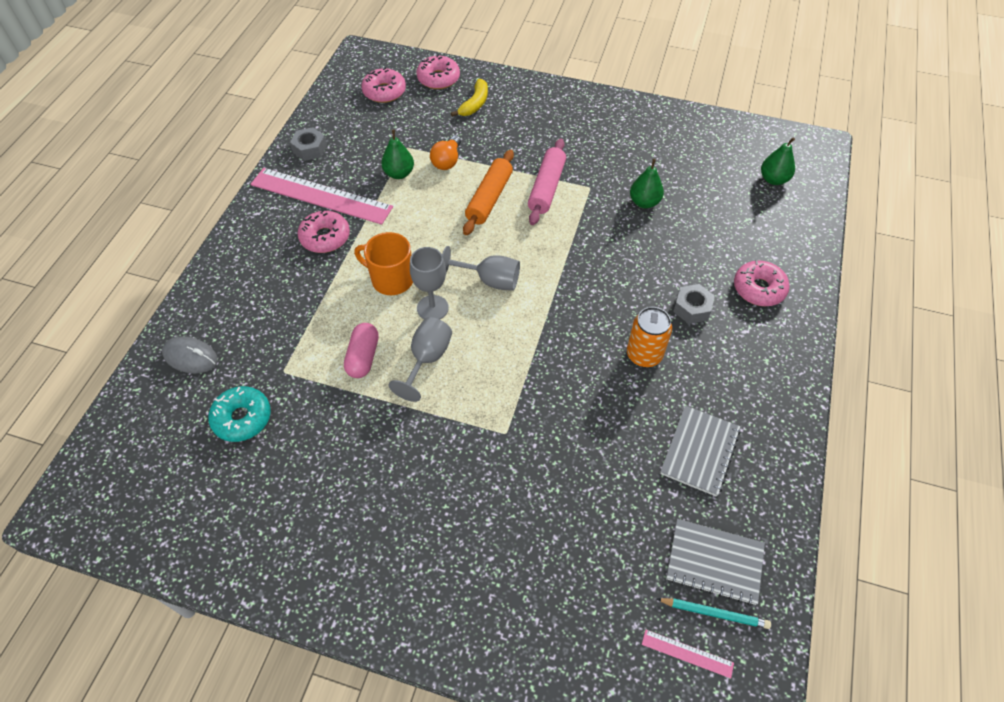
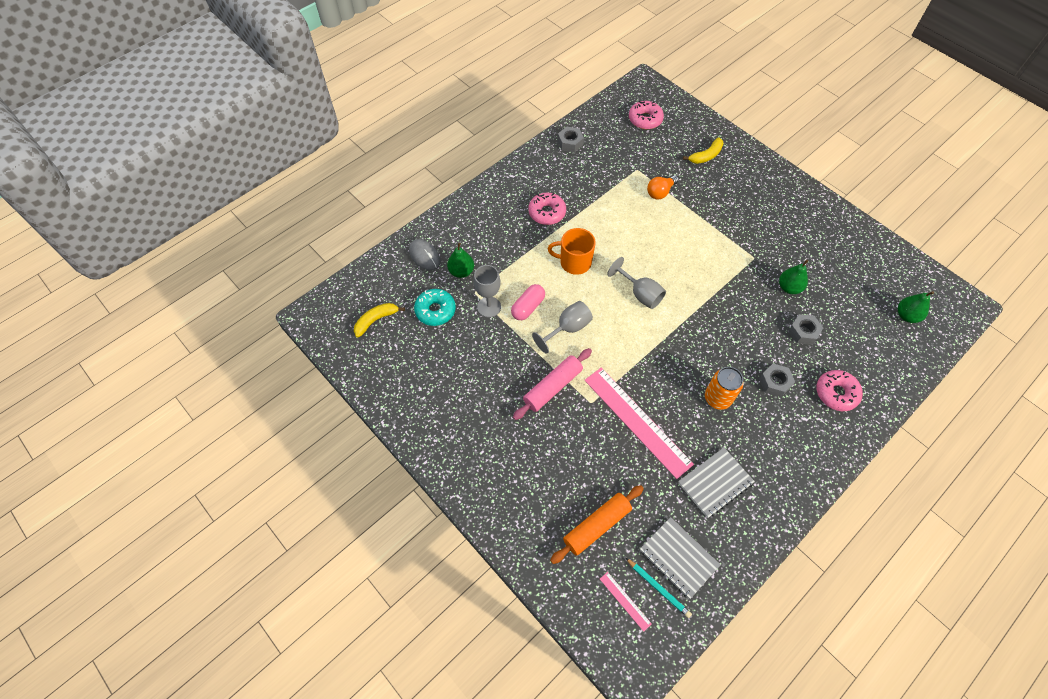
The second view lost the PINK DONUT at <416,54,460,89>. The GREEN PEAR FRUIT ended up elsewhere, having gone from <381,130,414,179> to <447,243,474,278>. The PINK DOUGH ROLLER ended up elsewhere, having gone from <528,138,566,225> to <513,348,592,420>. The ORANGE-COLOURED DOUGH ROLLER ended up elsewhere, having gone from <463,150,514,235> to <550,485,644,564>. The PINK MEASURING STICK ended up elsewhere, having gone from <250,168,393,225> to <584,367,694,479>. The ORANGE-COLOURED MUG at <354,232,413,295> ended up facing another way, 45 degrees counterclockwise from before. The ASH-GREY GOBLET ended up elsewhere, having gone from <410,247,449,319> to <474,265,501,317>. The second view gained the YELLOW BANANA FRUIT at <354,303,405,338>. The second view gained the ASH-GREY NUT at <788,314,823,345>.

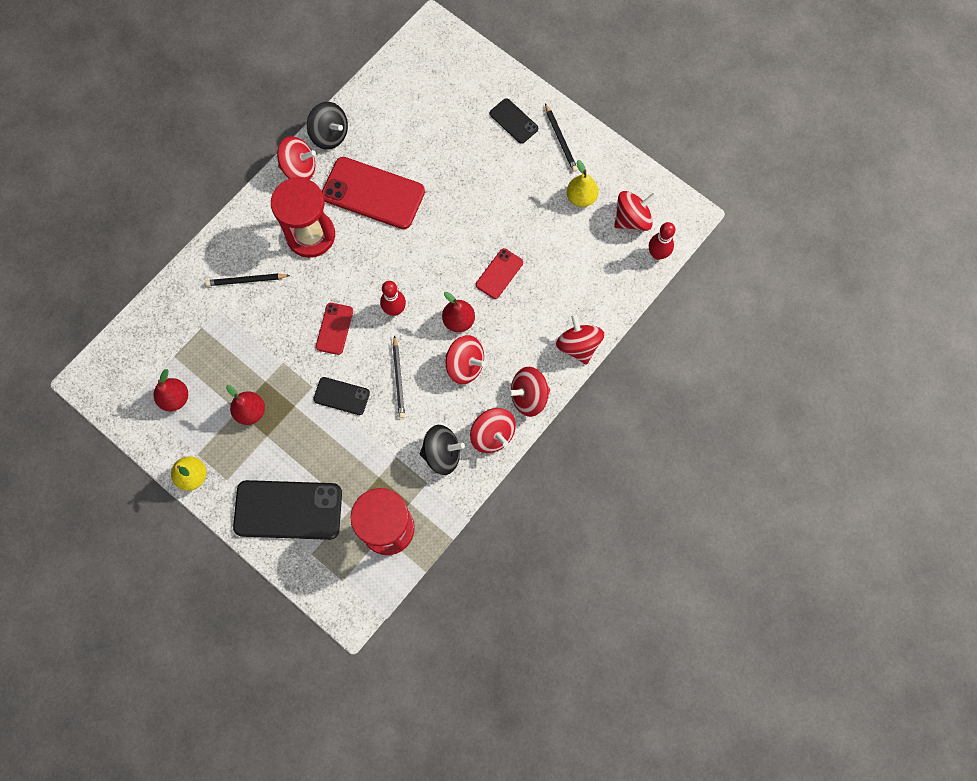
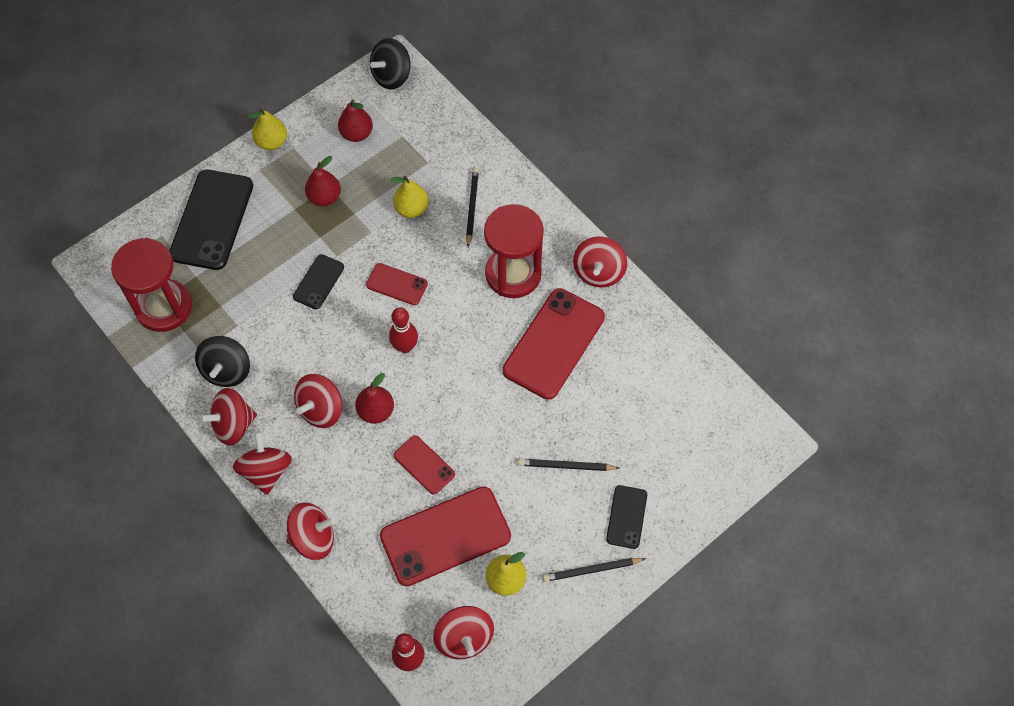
The BLACK SMARTPHONE at <490,98,538,144> ended up facing another way, 45 degrees counterclockwise from before. The BLACK SPINNING TOP ended up elsewhere, having gone from <307,102,348,150> to <370,38,411,89>. The BLACK PENCIL ended up elsewhere, having gone from <393,335,405,418> to <518,459,619,471>. The second view gained the YELLOW PEAR FRUIT at <390,176,429,218>. The second view gained the RED SMARTPHONE at <380,486,511,586>.

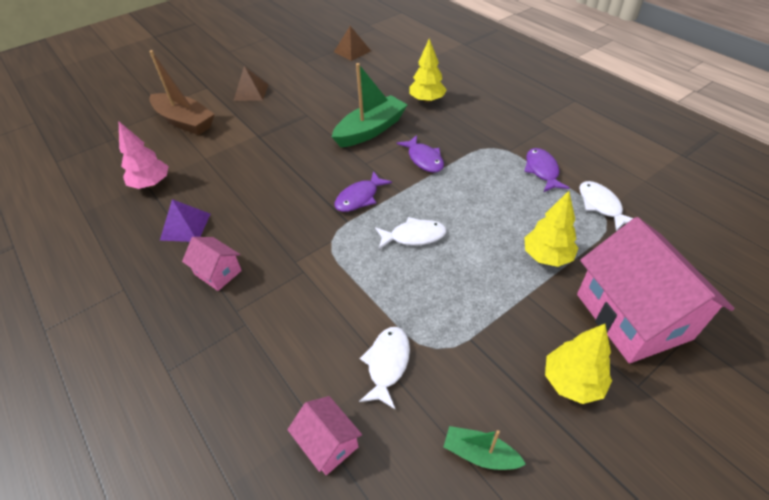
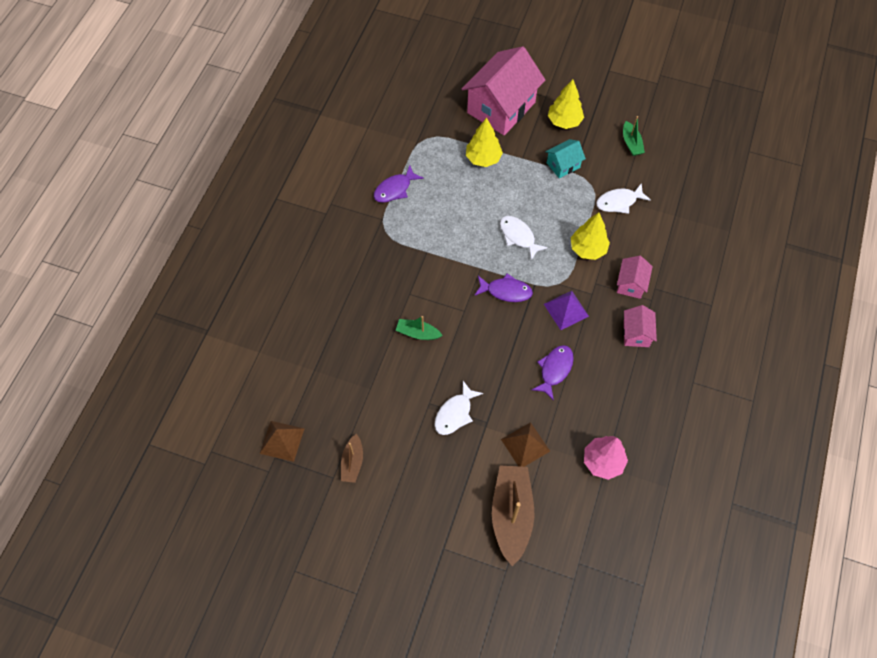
The YELLOW TREE ended up elsewhere, having gone from <409,38,447,103> to <571,212,610,260>. The size of the GREEN TOY BOAT at <332,63,407,147> changed by a factor of 0.52. The RUSSET PYRAMID SHAPE ended up elsewhere, having gone from <234,66,269,101> to <501,422,550,467>. The PURPLE TOY FISH ended up elsewhere, having gone from <397,135,444,173> to <532,345,574,401>. The SNOW-WHITE TOY FISH ended up elsewhere, having gone from <579,181,633,231> to <434,381,483,435>. The PURPLE PYRAMID SHAPE ended up elsewhere, having gone from <160,199,210,242> to <544,291,589,330>. The PINK HOUSE ended up elsewhere, having gone from <287,396,362,475> to <617,256,653,299>. The second view gained the TEAL HOUSE at <545,139,586,178>. The second view gained the RUSSET TOY BOAT at <341,434,363,483>.

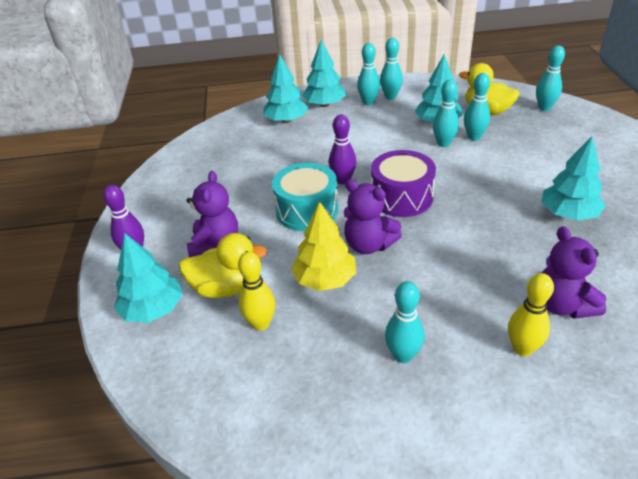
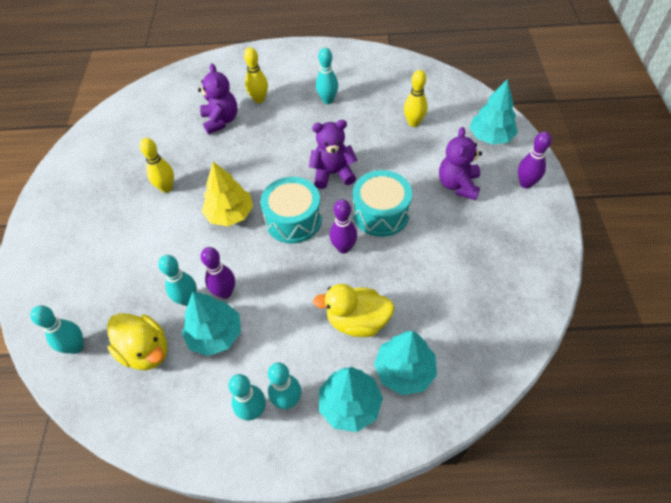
What was the TEAL SKITTLE at <433,79,459,147> turned into the PURPLE SKITTLE at <201,247,235,299>. Where the TEAL TREE stood at <542,136,606,220>, the YELLOW SKITTLE came to stand at <139,138,174,193>. What was the PURPLE TOY DRUM at <371,150,436,217> turned into the TEAL TOY DRUM at <261,177,322,243>. The PURPLE STUFFED BEAR at <344,179,402,254> ended up facing another way, 45 degrees counterclockwise from before. The YELLOW TREE ended up elsewhere, having gone from <291,202,356,291> to <202,162,253,226>. The YELLOW TOY DUCK ended up elsewhere, having gone from <179,233,267,298> to <313,284,395,337>.

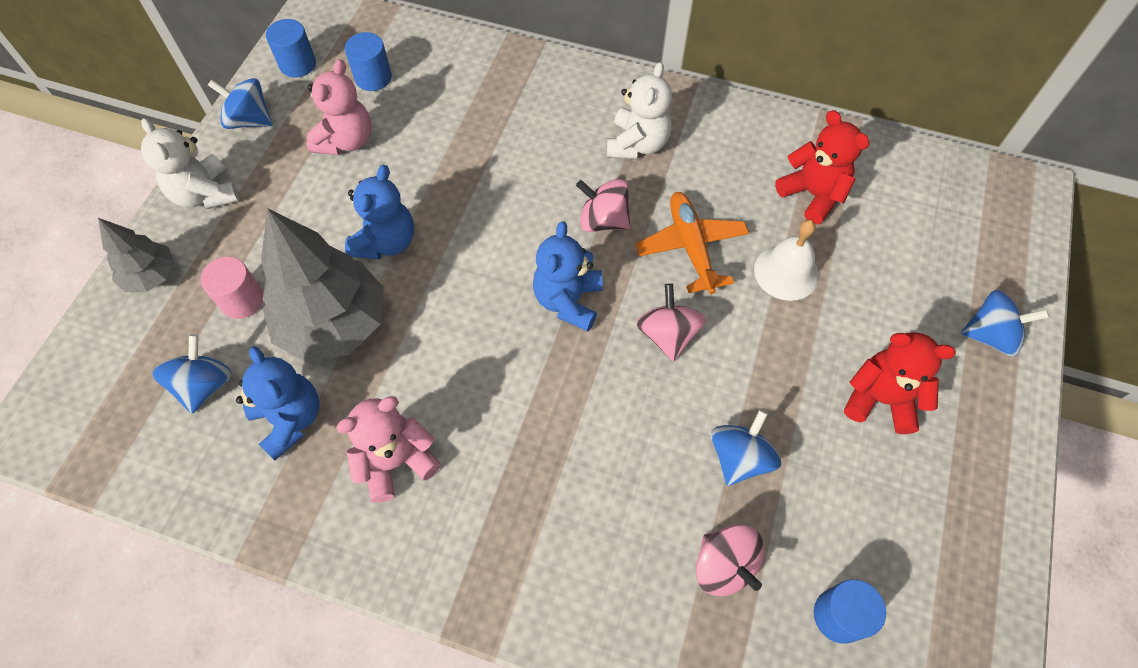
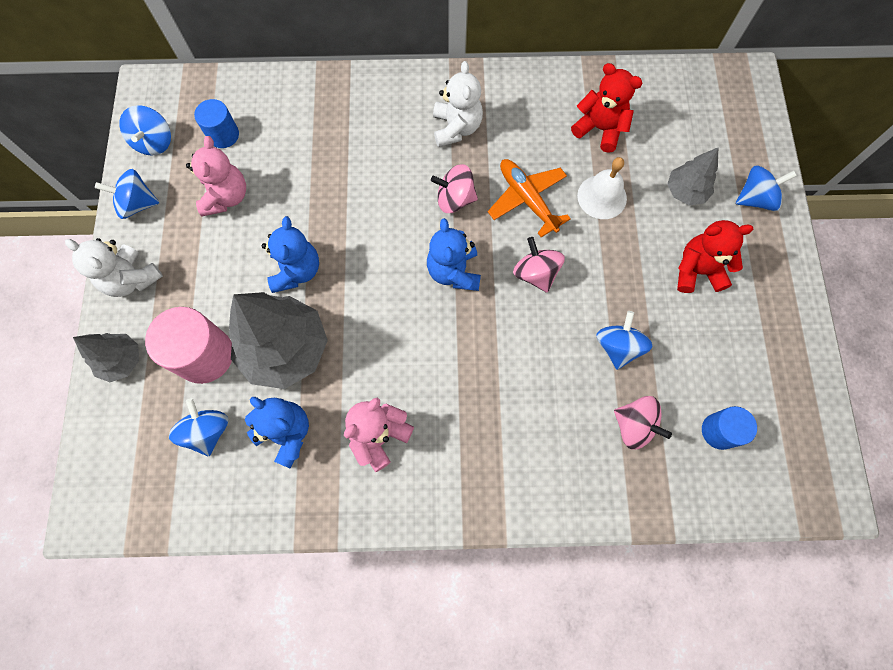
Where the BLUE CYLINDER stood at <266,19,316,78>, the BLUE SPINNING TOP came to stand at <119,105,171,156>. The size of the PINK CYLINDER at <201,257,263,319> changed by a factor of 1.66. The second view gained the ASH-GREY TREE at <667,148,718,205>.

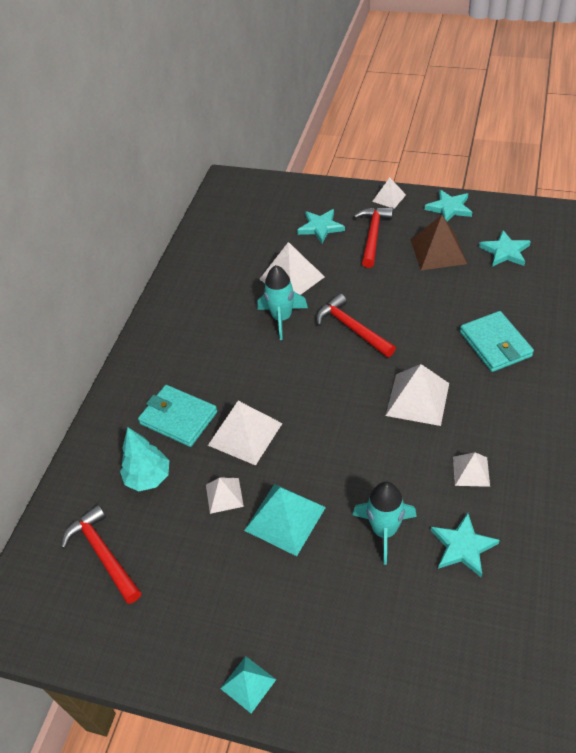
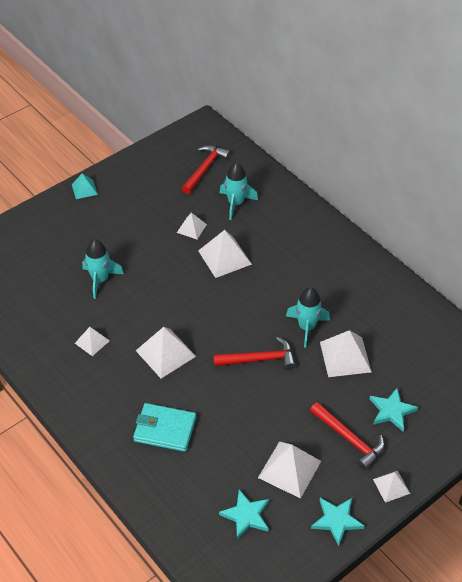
What was the RUSSET PYRAMID SHAPE at <411,215,467,270> turned into the SNOW-WHITE PYRAMID SHAPE at <258,442,321,499>. The second view lost the TEAL CARD WALLET at <138,385,217,447>. Where the TEAL TREE stood at <120,427,169,491>, the TEAL TOY ROCKET came to stand at <220,163,258,220>. The second view lost the TEAL PYRAMID SHAPE at <244,484,326,556>. The RED CLAW HAMMER at <61,505,141,604> ended up facing another way, 60 degrees counterclockwise from before. The second view lost the TEAL STAR SHAPE at <431,513,500,577>.

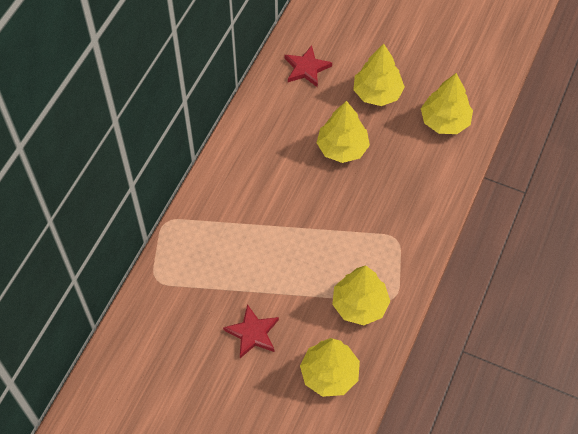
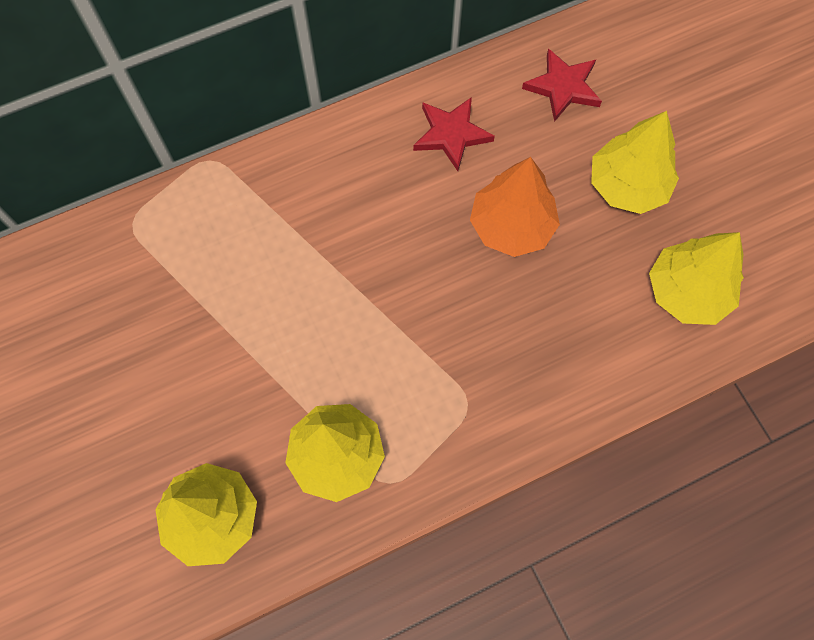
What was the YELLOW TREE at <317,101,370,163> turned into the ORANGE-COLOURED TREE at <470,157,560,257>. The RED STAR SHAPE ended up elsewhere, having gone from <223,304,279,358> to <413,97,495,171>.

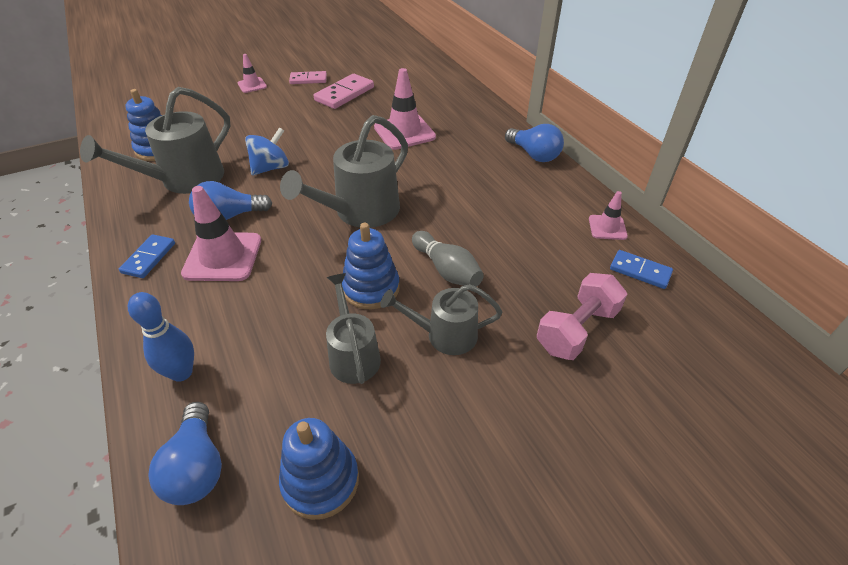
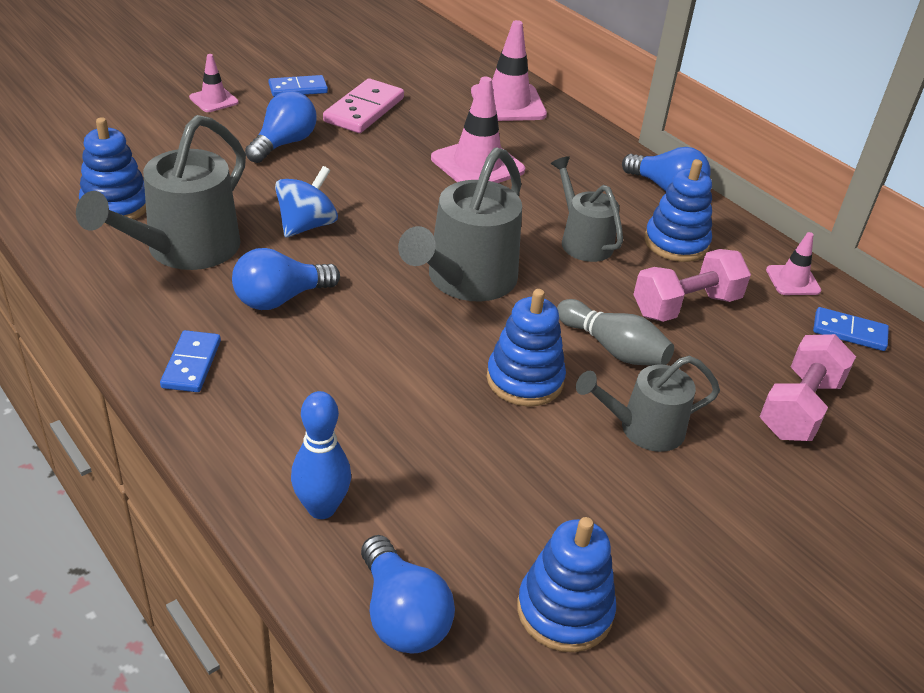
What was the PINK DOMINO TILE at <289,71,327,84> turned into the BLUE DOMINO TILE at <269,75,328,97>. The PINK SAFETY CONE ended up elsewhere, having gone from <181,186,261,281> to <471,20,547,121>. The ASH-GREY WATERING POT ended up elsewhere, having gone from <326,273,381,384> to <551,156,623,262>. The second view gained the BLUE LIGHTBULB at <245,91,317,163>. The second view gained the BLUE RING STACKER at <645,159,712,262>. The second view gained the PINK FREE WEIGHT at <633,249,751,322>.

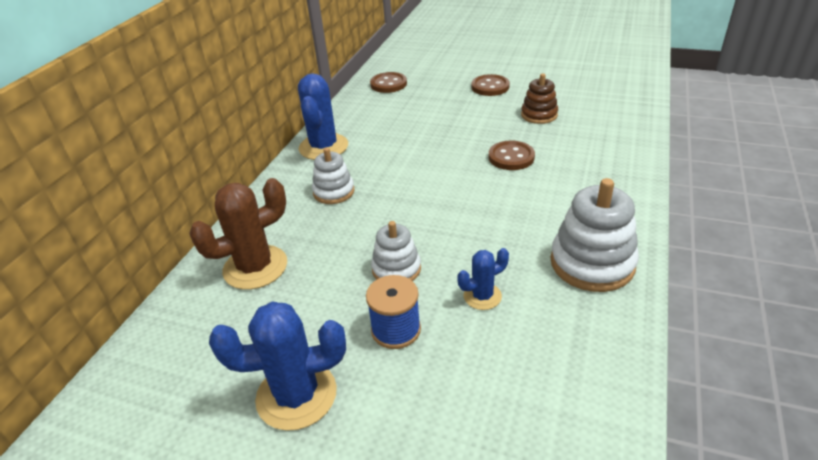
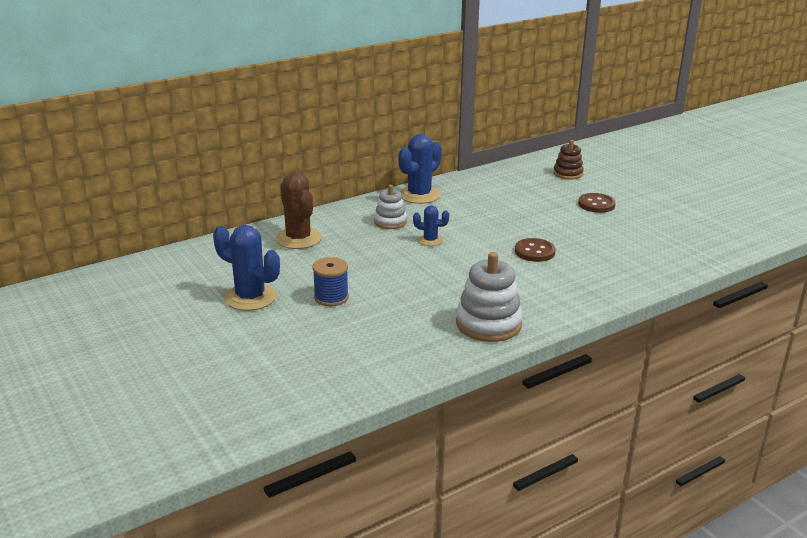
The second view lost the RUSSET SHIRT BUTTON at <370,72,407,93>. The RUSSET RING STACKER ended up elsewhere, having gone from <521,73,558,124> to <553,140,584,179>. The RUSSET CACTUS at <189,178,287,290> ended up facing another way, 60 degrees clockwise from before. The second view lost the SNOW-WHITE RING STACKER at <371,221,421,281>. The BLUE CACTUS ended up elsewhere, having gone from <457,248,509,310> to <413,205,449,246>.

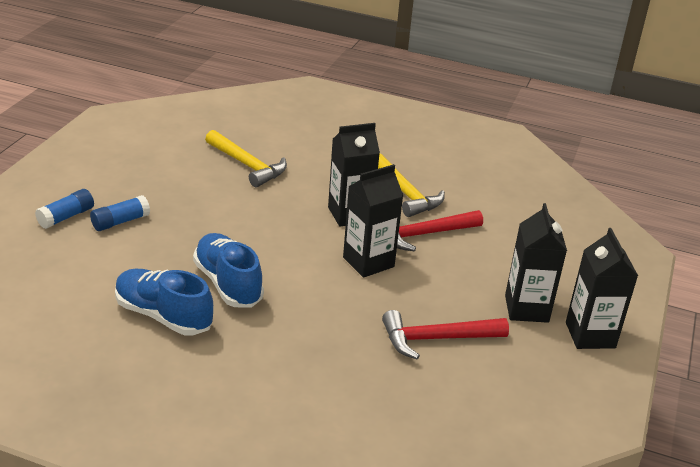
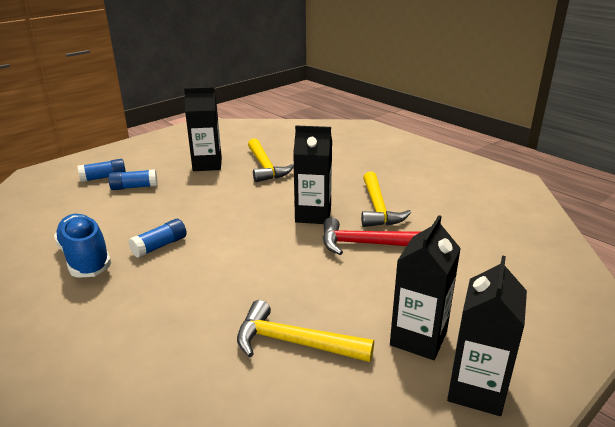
The BLACK MILK CARTON ended up elsewhere, having gone from <343,164,403,278> to <184,87,222,171>. Where the BLUE SHOE stood at <193,233,264,307>, the BLUE GLUE came to stand at <129,219,187,258>. What was the RED CLAW HAMMER at <382,310,509,359> turned into the YELLOW CLAW HAMMER at <237,300,374,362>.

